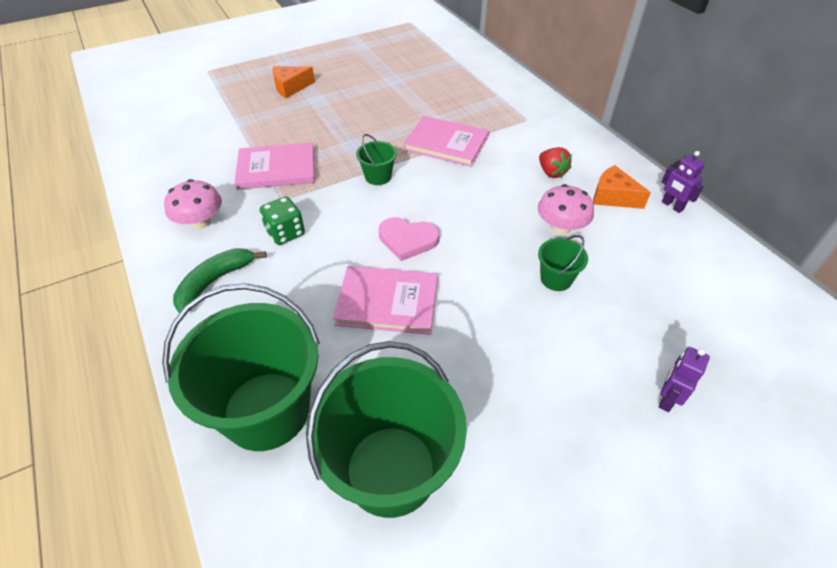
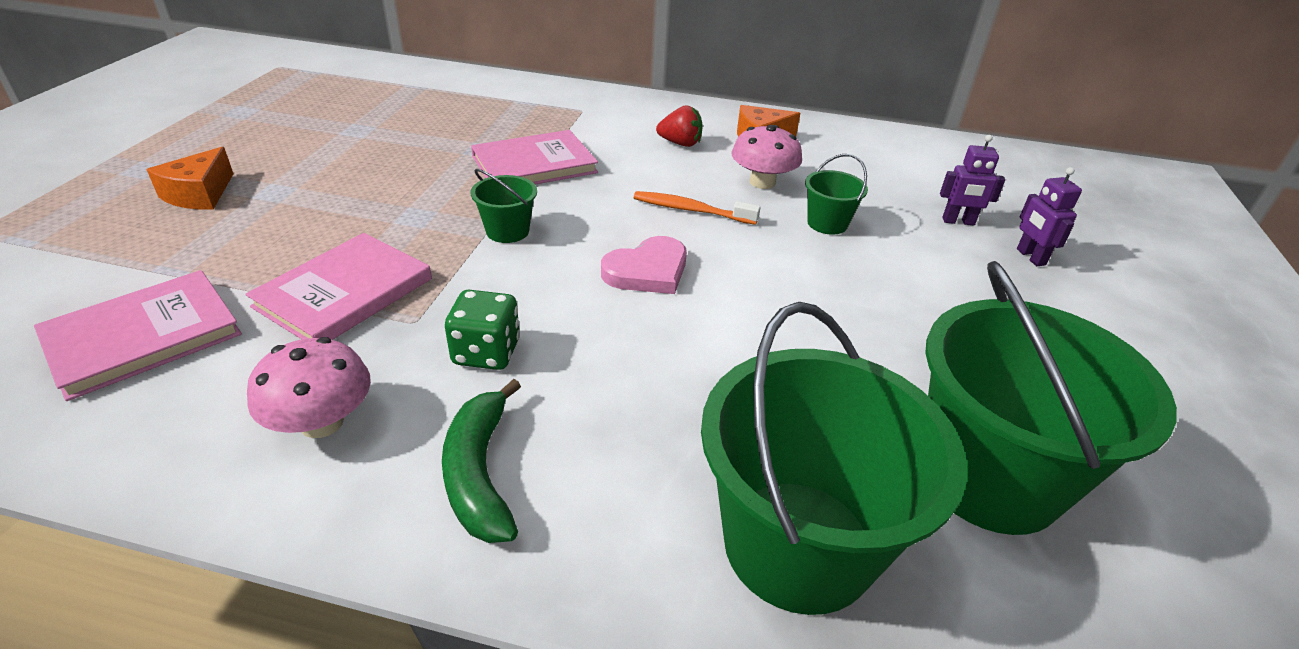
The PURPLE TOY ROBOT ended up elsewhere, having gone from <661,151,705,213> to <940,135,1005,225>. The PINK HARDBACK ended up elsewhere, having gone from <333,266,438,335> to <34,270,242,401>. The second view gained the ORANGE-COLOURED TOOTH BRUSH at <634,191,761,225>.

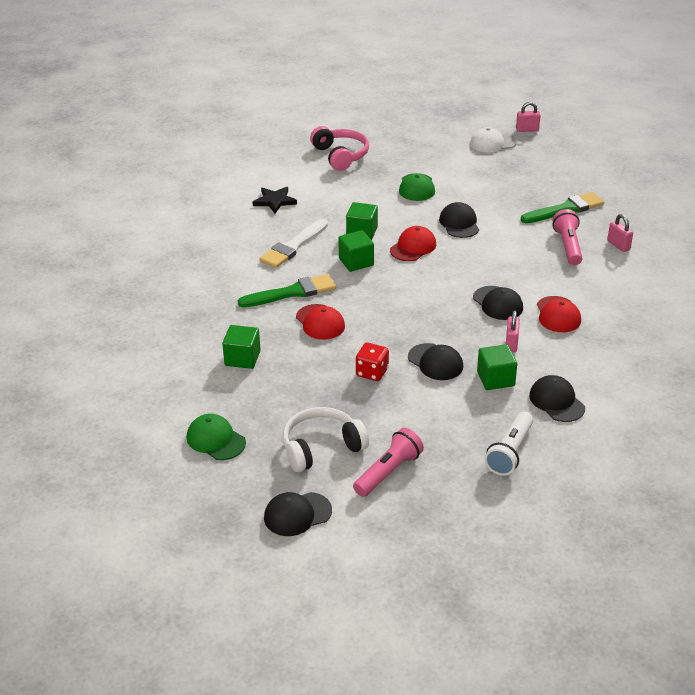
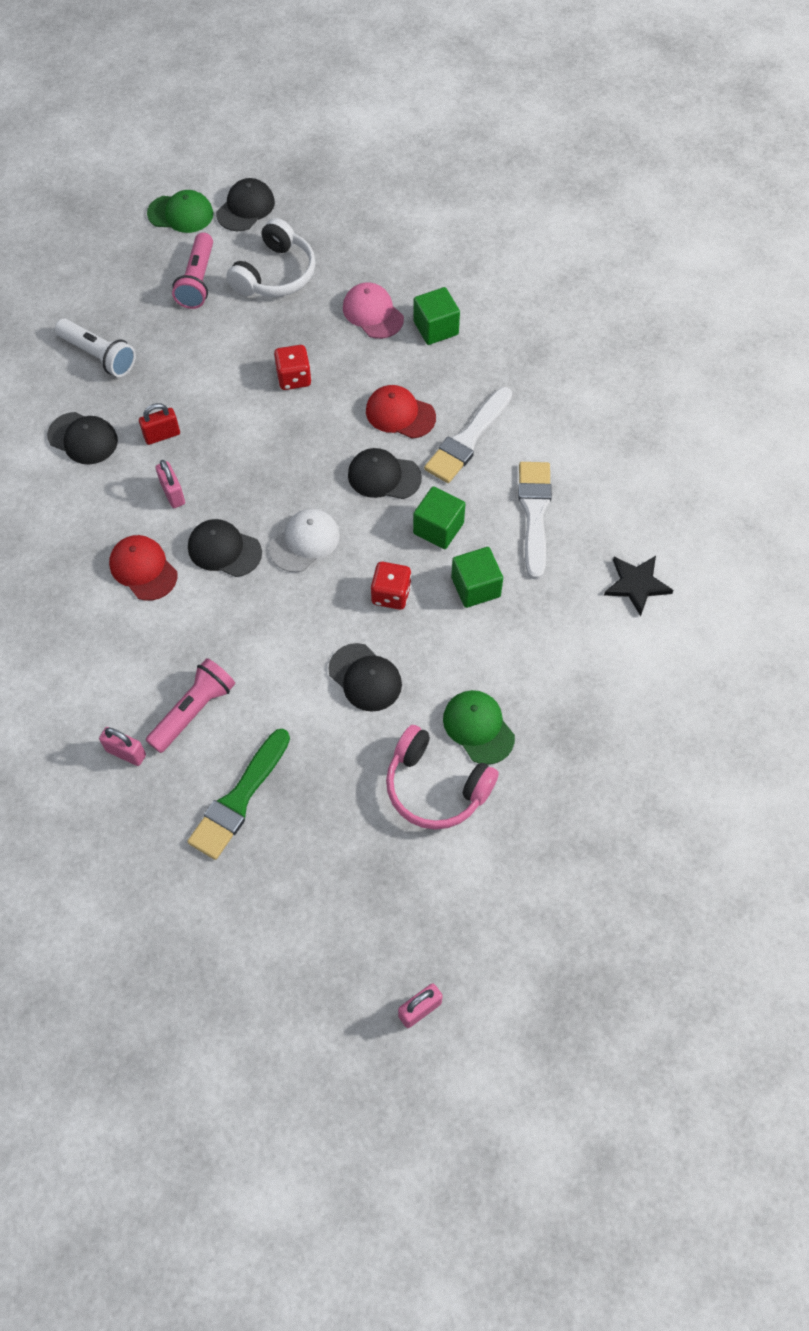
The PINK HEADPHONES ended up elsewhere, having gone from <310,126,369,171> to <386,725,499,830>. The SNOW-WHITE CAP ended up elsewhere, having gone from <470,127,517,152> to <269,509,340,572>. The PINK TORCH at <553,209,583,265> ended up facing another way, 105 degrees counterclockwise from before. Where the RED CAP stood at <390,226,436,261>, the RED DIE came to stand at <371,562,411,610>. What was the GREEN BRUSH at <238,274,336,307> turned into the SNOW-WHITE BRUSH at <424,387,512,483>. The BLACK CAP ended up elsewhere, having gone from <408,343,463,380> to <348,448,422,499>. Where the GREEN BLOCK stood at <477,344,517,390>, the RED LOCK came to stand at <139,403,180,445>. The SNOW-WHITE TORCH at <485,411,533,476> ended up facing another way, 135 degrees clockwise from before. The GREEN CAP ended up elsewhere, having gone from <187,414,246,460> to <147,190,213,233>. The second view gained the PINK CAP at <343,282,404,339>.

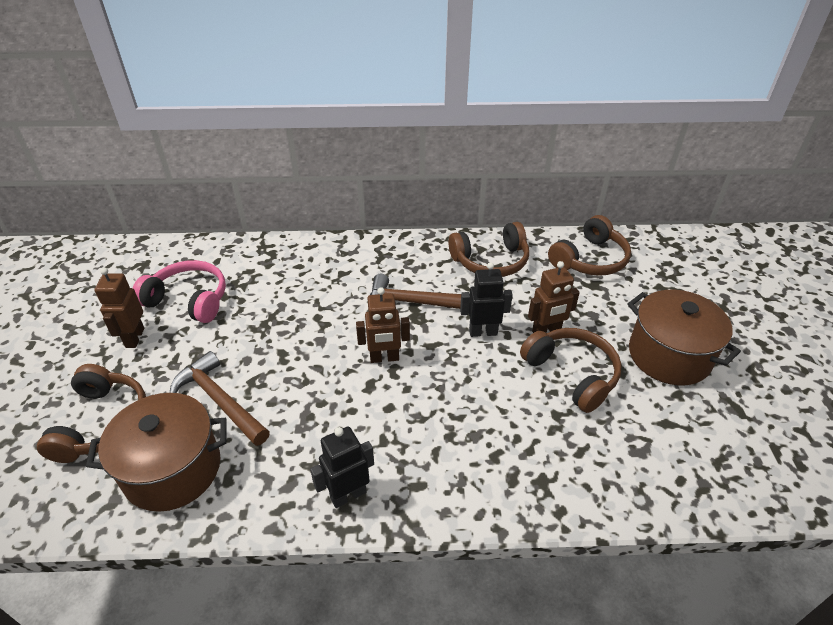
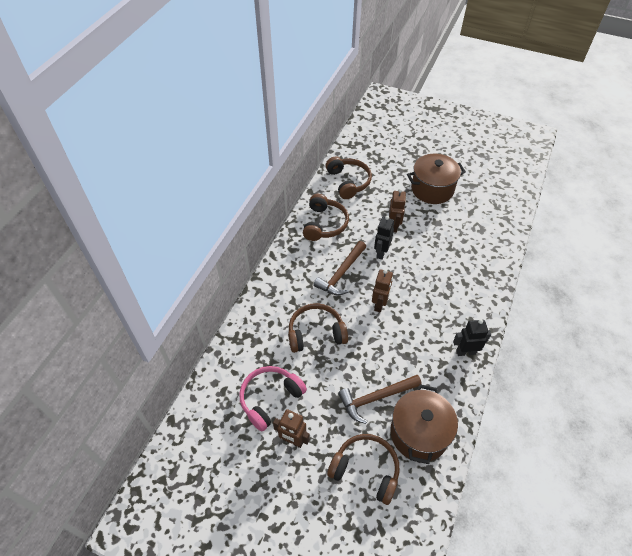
The RUSSET HEADPHONES ended up elsewhere, having gone from <520,328,622,413> to <288,303,348,353>. The BLACK TOY ROBOT at <310,426,374,508> ended up facing another way, 90 degrees clockwise from before.

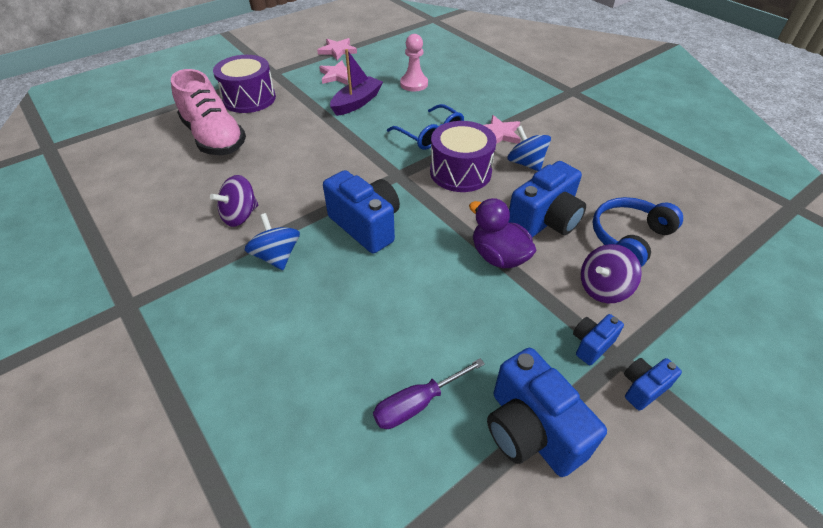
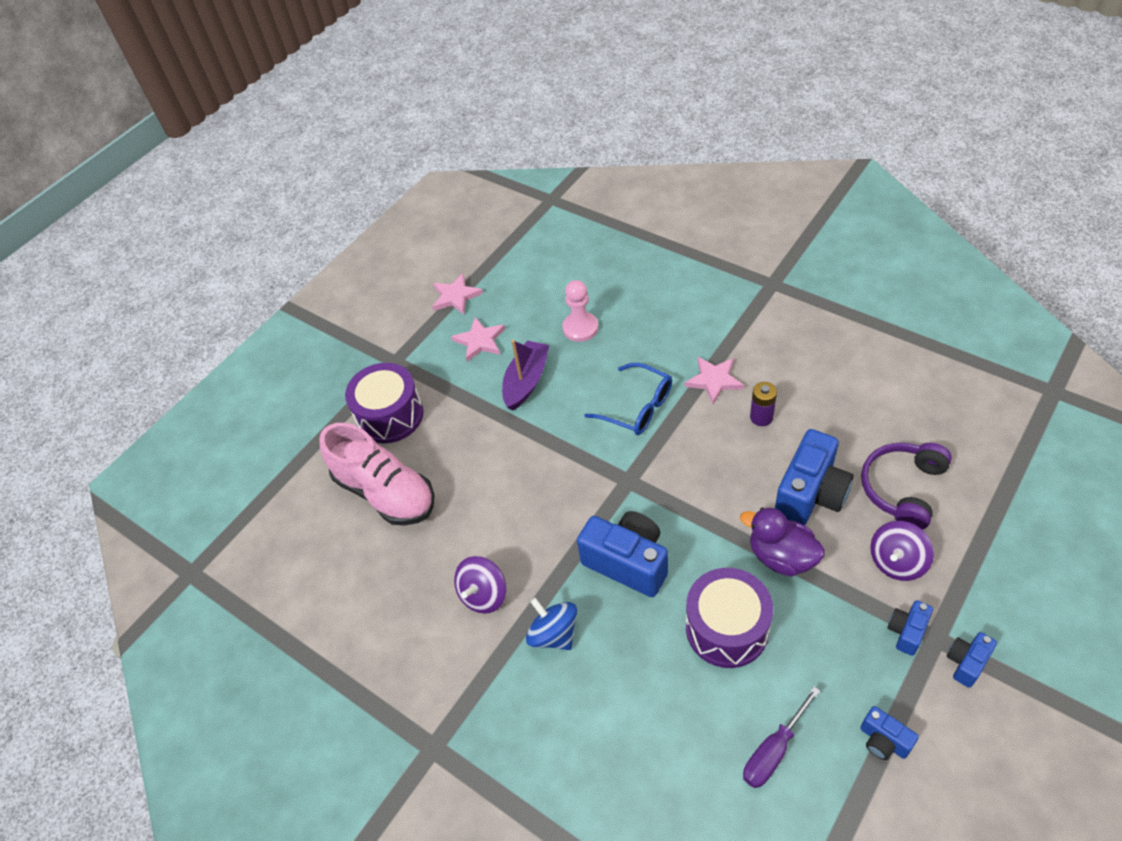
The PURPLE TOY DRUM ended up elsewhere, having gone from <430,121,497,192> to <686,568,773,668>. Where the BLUE SPINNING TOP stood at <507,126,551,171>, the PURPLE POWER CELL came to stand at <750,382,777,426>. What was the BLUE HEADPHONES at <592,197,683,267> turned into the PURPLE HEADPHONES at <861,443,952,530>. The size of the BLUE COMPACT CAMERA at <487,348,607,477> changed by a factor of 0.51.

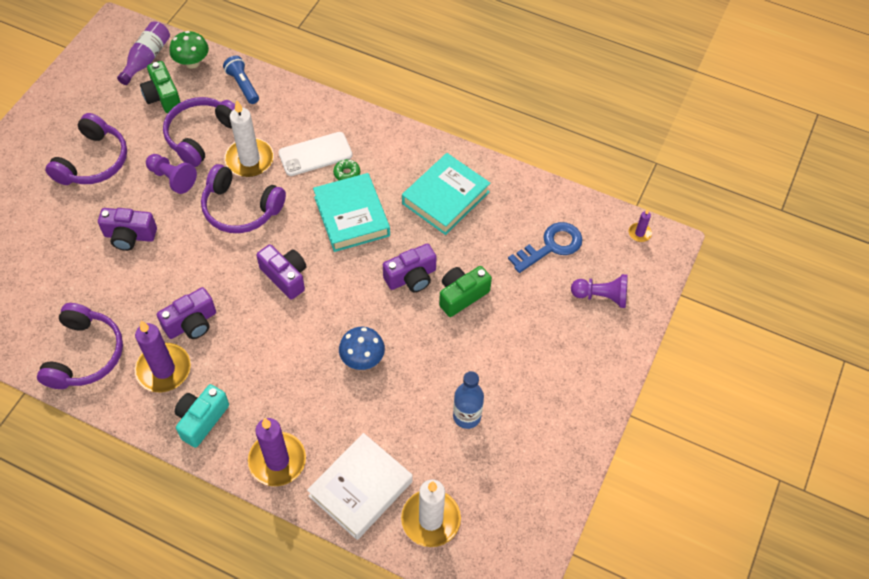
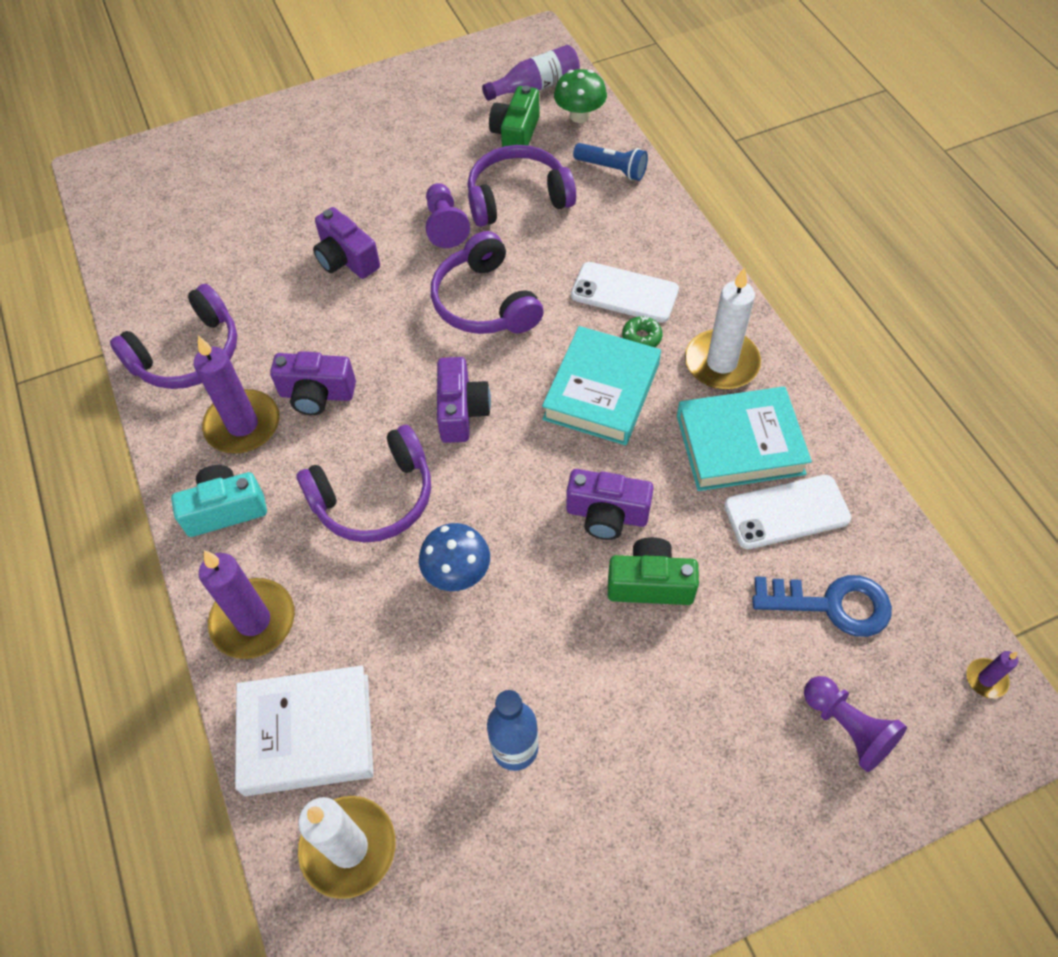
The BLUE TORCH at <223,56,259,104> ended up facing another way, 105 degrees clockwise from before. The SNOW-WHITE WAX CANDLE ended up elsewhere, having gone from <224,100,274,177> to <685,267,761,389>. The PURPLE HEADPHONES ended up elsewhere, having gone from <45,113,127,185> to <296,425,431,543>. The second view gained the SNOW-WHITE SMARTPHONE at <724,475,852,549>.

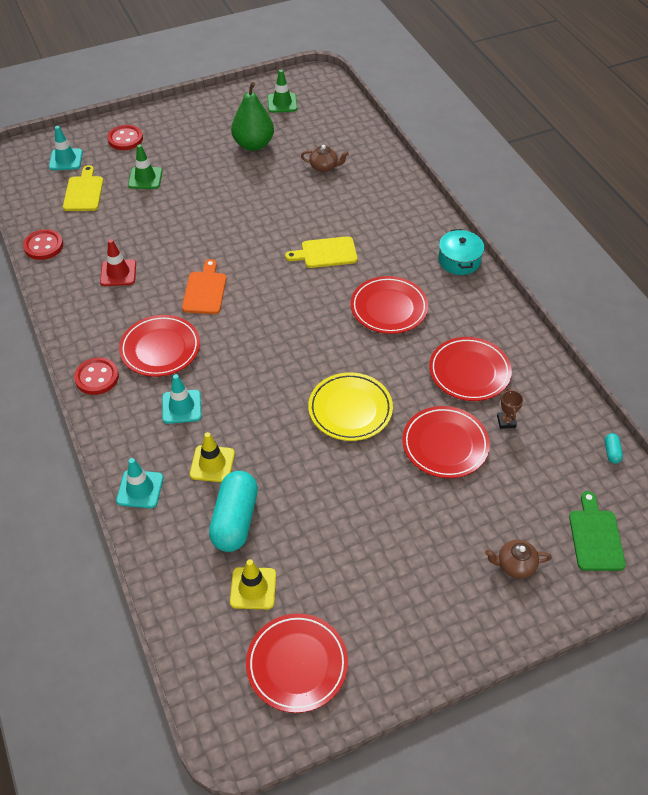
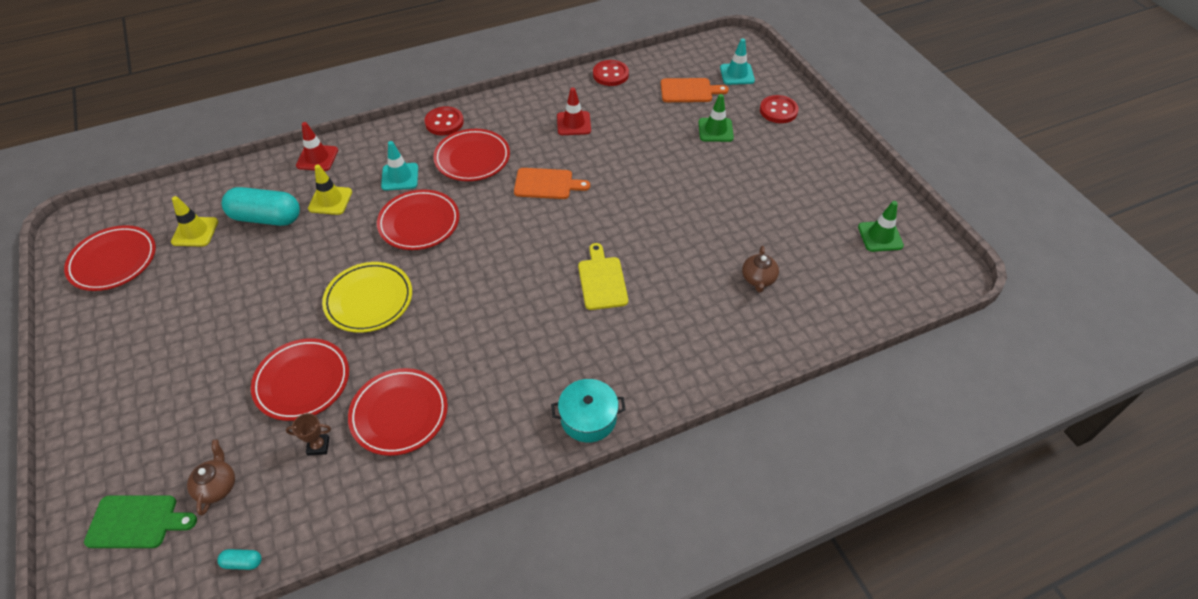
The second view lost the GREEN PEAR FRUIT at <231,82,274,151>. What was the YELLOW BREAD BOARD at <63,165,103,211> turned into the ORANGE-COLOURED BREAD BOARD at <661,78,729,102>. The RED FLAT DISH ended up elsewhere, having gone from <351,276,428,334> to <377,189,459,250>. What was the TEAL SAFETY CONE at <116,458,163,508> turned into the RED SAFETY CONE at <296,122,338,171>. The RUSSET TEAPOT ended up elsewhere, having gone from <485,540,552,579> to <187,440,235,515>.

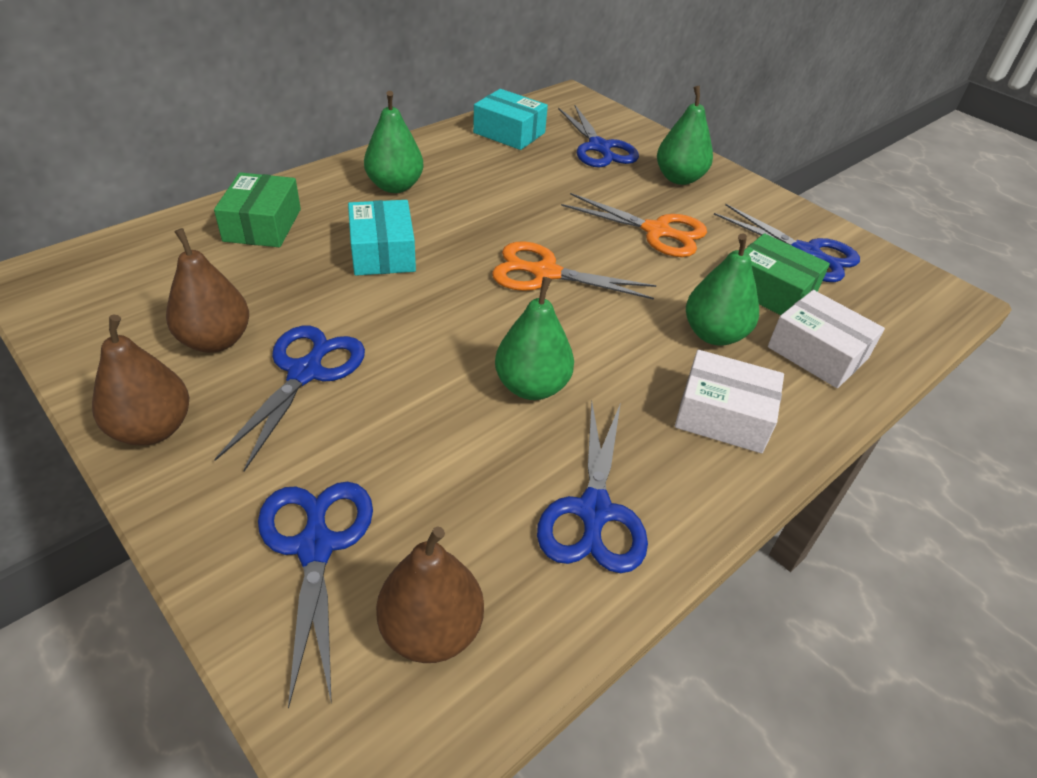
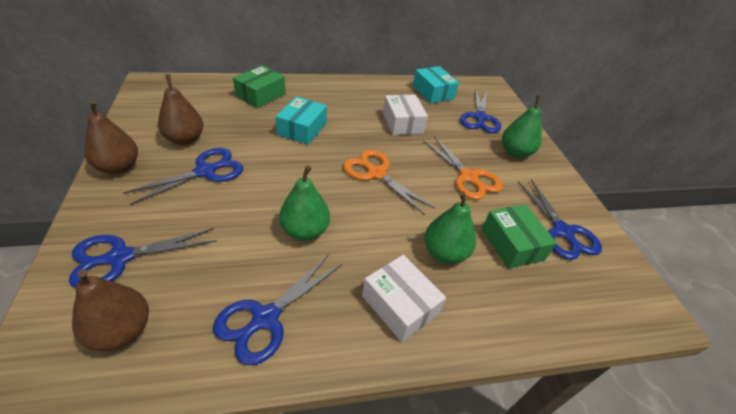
The second view lost the GREEN PEAR FRUIT at <364,91,424,193>. The SNOW-WHITE PACKAGE ended up elsewhere, having gone from <768,290,885,388> to <383,94,428,135>. The BLUE PAIR OF SCISSORS at <258,482,373,709> ended up facing another way, 135 degrees counterclockwise from before.

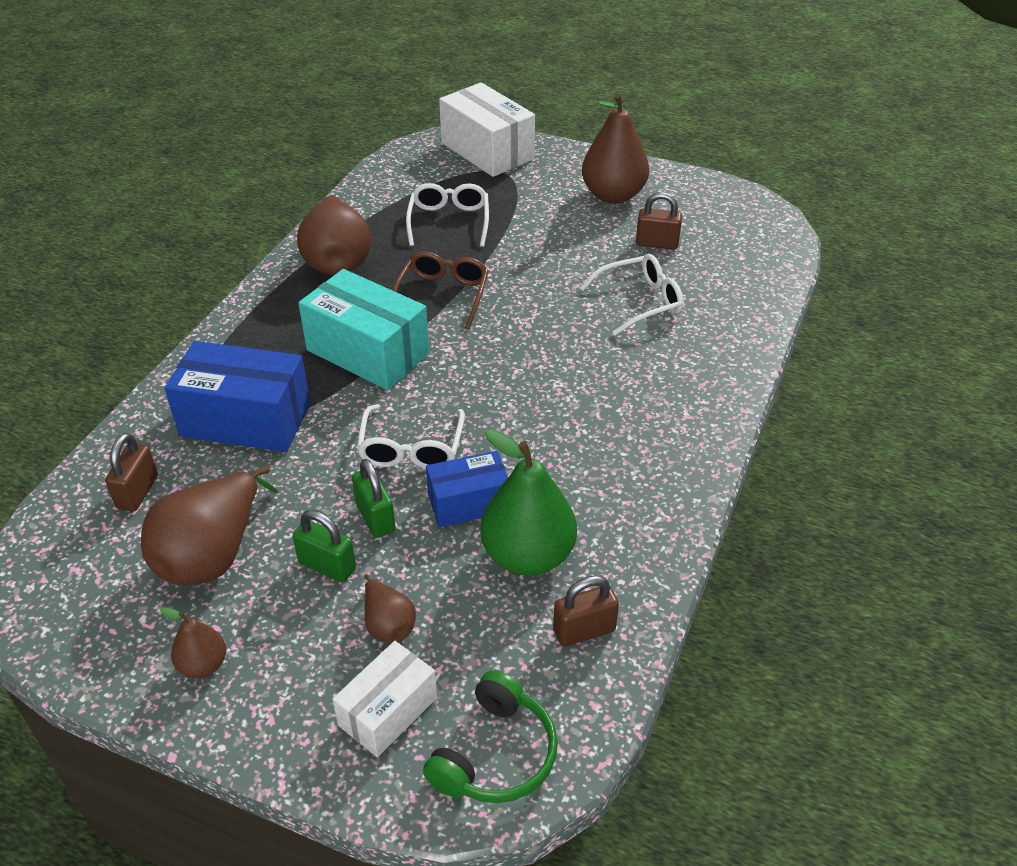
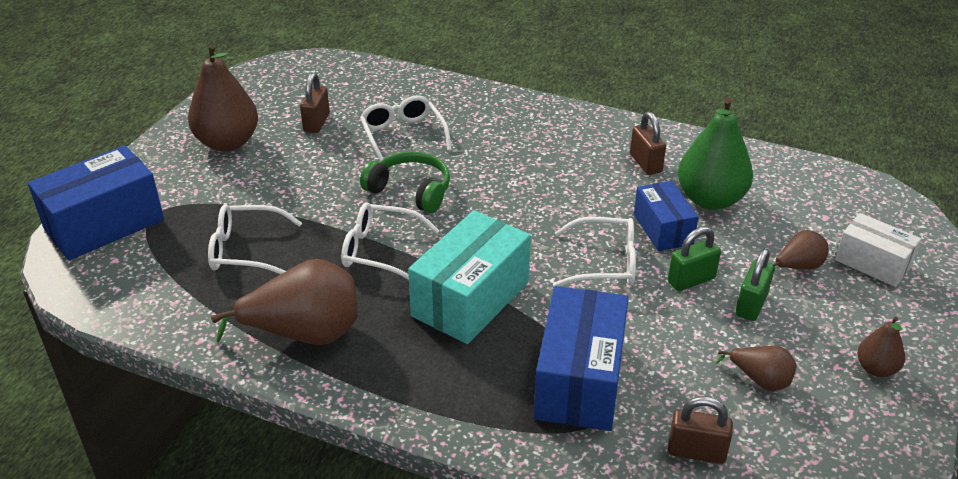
What was the SNOW-WHITE PACKAGE at <439,82,535,177> turned into the BLUE PACKAGE at <28,145,164,261>. What was the RUSSET SPECTACLES at <393,251,489,329> turned into the SNOW-WHITE SPECTACLES at <341,202,439,280>. The size of the RUSSET PEAR FRUIT at <141,465,279,585> changed by a factor of 0.51. The RUSSET LOCK ended up elsewhere, having gone from <553,576,619,647> to <630,112,666,175>. The GREEN HEADPHONES ended up elsewhere, having gone from <423,670,558,803> to <360,151,450,213>.

